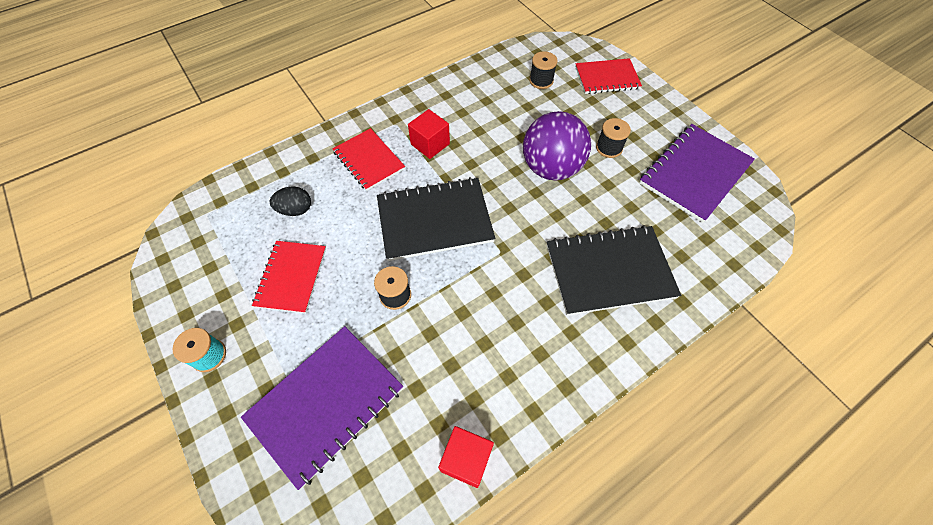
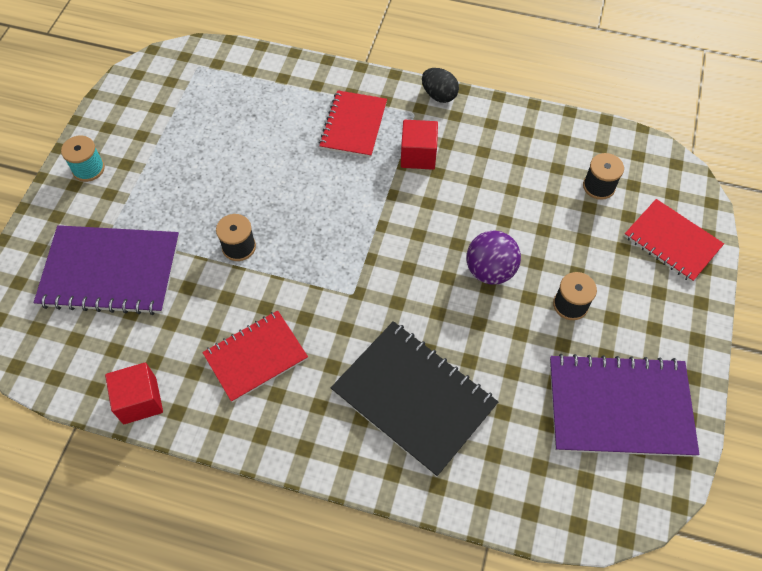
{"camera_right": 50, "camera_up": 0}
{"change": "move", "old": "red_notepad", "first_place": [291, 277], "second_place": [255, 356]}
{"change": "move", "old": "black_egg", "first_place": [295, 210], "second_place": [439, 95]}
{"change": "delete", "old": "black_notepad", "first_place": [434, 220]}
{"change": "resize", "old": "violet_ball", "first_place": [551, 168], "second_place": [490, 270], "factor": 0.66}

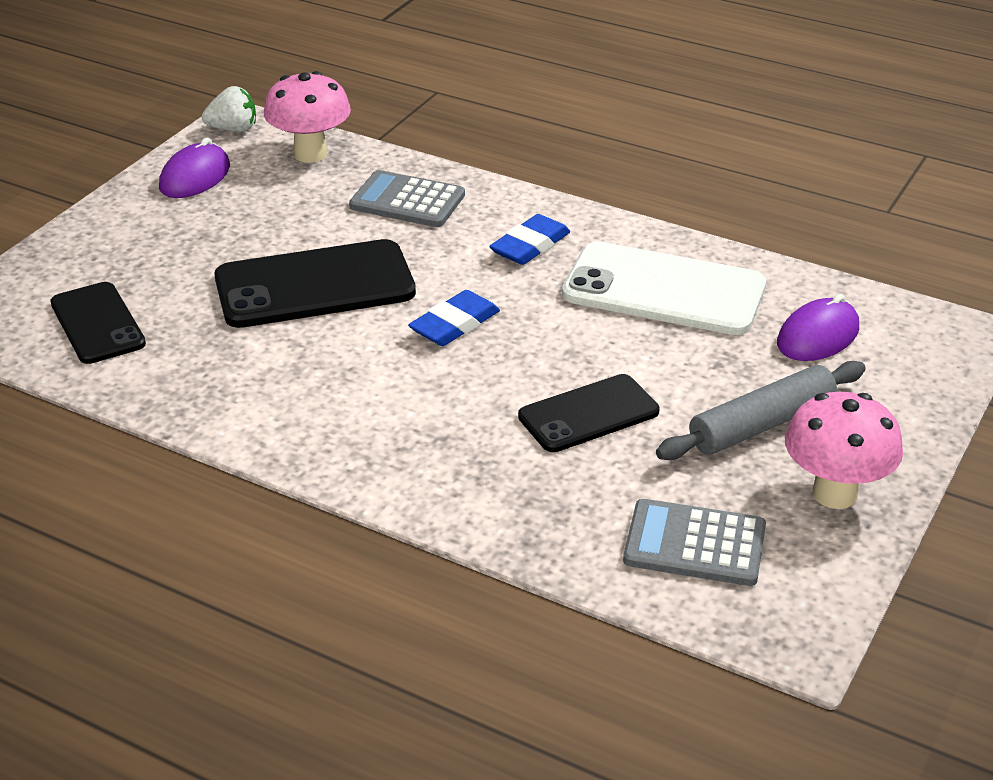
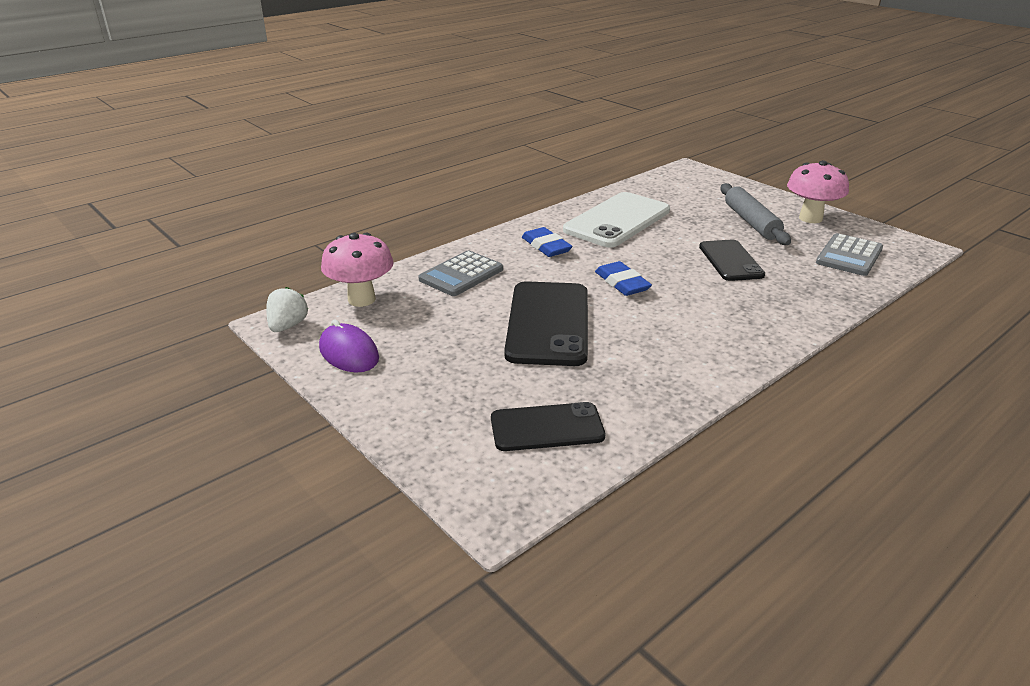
{"camera_right": -70, "camera_up": -5}
{"change": "delete", "old": "violet_mouse", "first_place": [818, 336]}

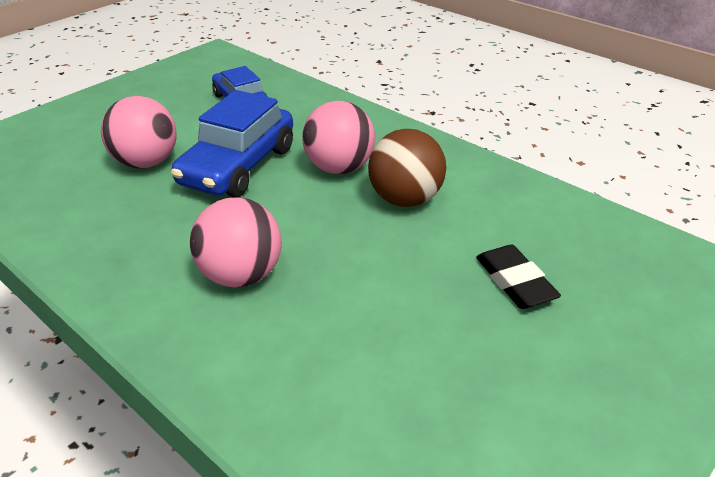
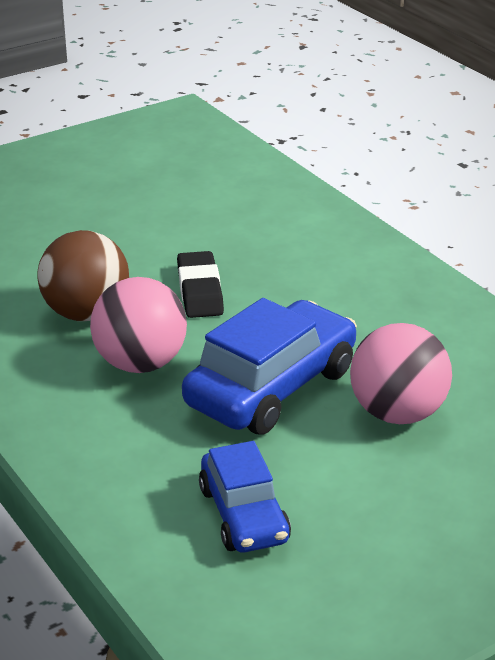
{"camera_right": -165, "camera_up": -5}
{"change": "delete", "old": "pink_ball", "first_place": [241, 275]}
{"change": "move", "old": "black_eraser", "first_place": [515, 282], "second_place": [200, 291]}

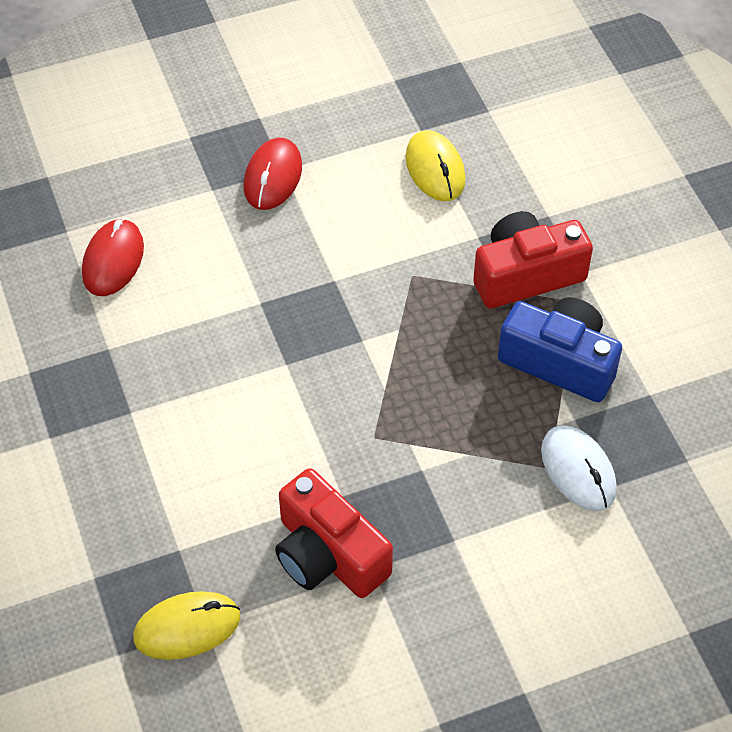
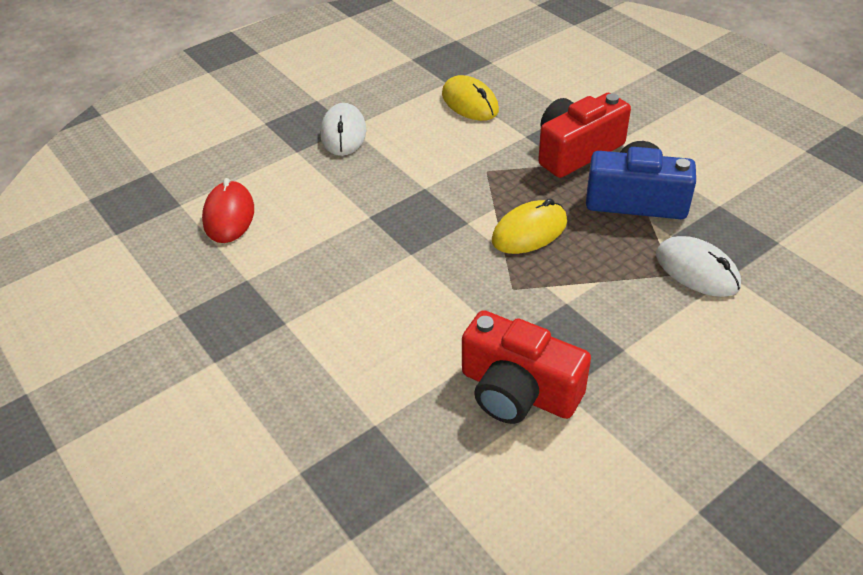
{"camera_right": -15, "camera_up": -10}
{"change": "move", "old": "golden_mouse", "first_place": [187, 627], "second_place": [529, 231]}
{"change": "recolor", "old": "red_mouse", "new": "white_mouse", "first_place": [273, 177], "second_place": [343, 133]}

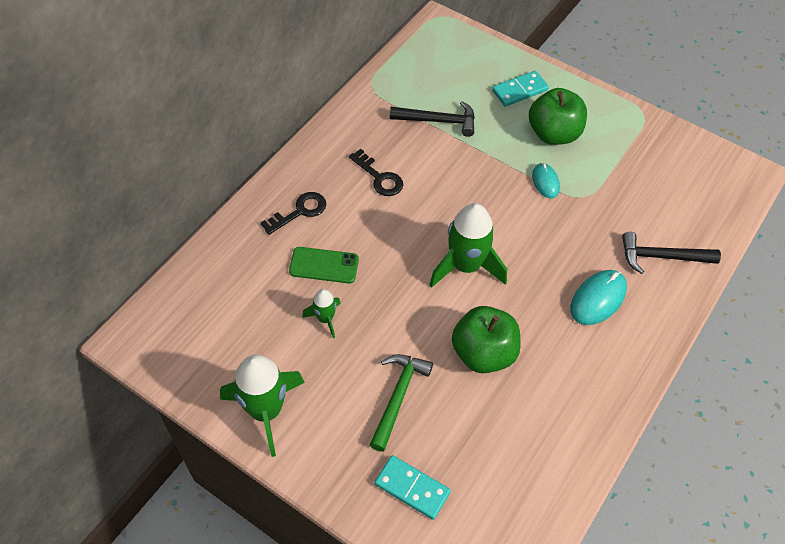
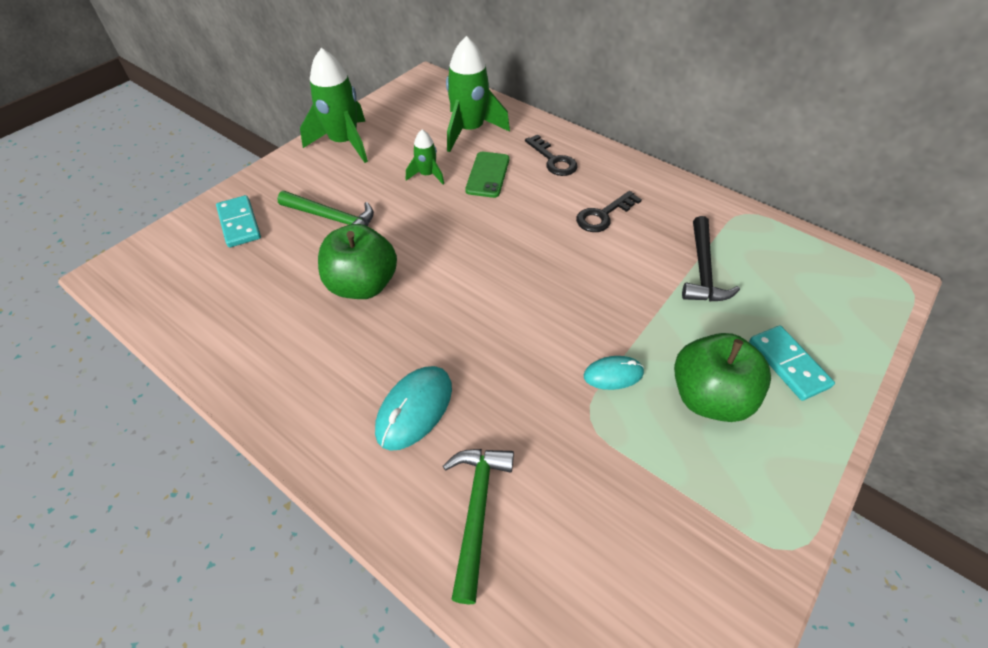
{"camera_right": 95, "camera_up": -5}
{"change": "rotate", "old": "aqua_domino_tile", "first_place": [412, 488], "second_place": [239, 223], "degrees": -60}
{"change": "move", "old": "leaf-green_spaceship", "first_place": [466, 266], "second_place": [470, 130]}
{"change": "rotate", "old": "aqua_mouse", "first_place": [598, 299], "second_place": [414, 409], "degrees": 75}
{"change": "recolor", "old": "black_carpenter's_hammer", "new": "leaf-green_carpenter's_hammer", "first_place": [661, 257], "second_place": [476, 511]}

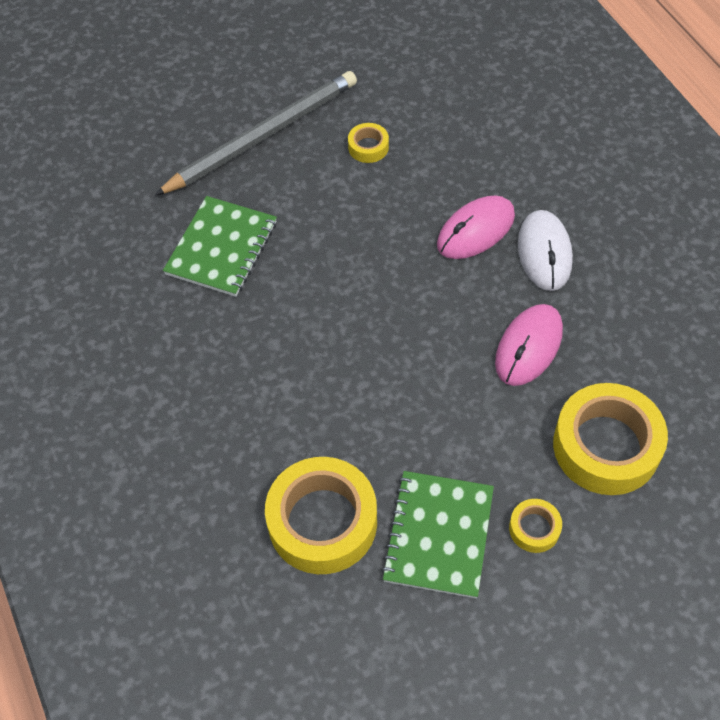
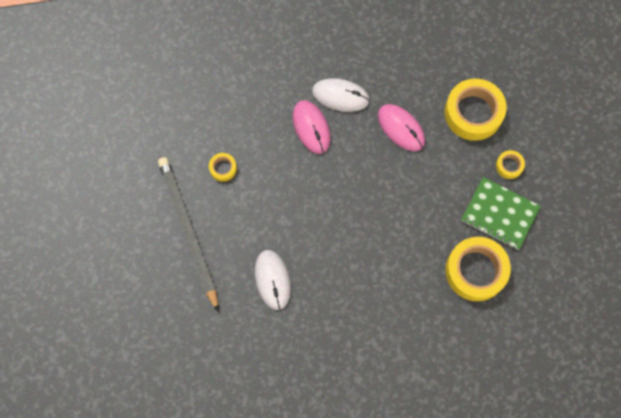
{"camera_right": -75, "camera_up": 15}
{"change": "replace", "old": "leaf-green_notepad", "new": "white_mouse", "first_place": [222, 248], "second_place": [272, 280]}

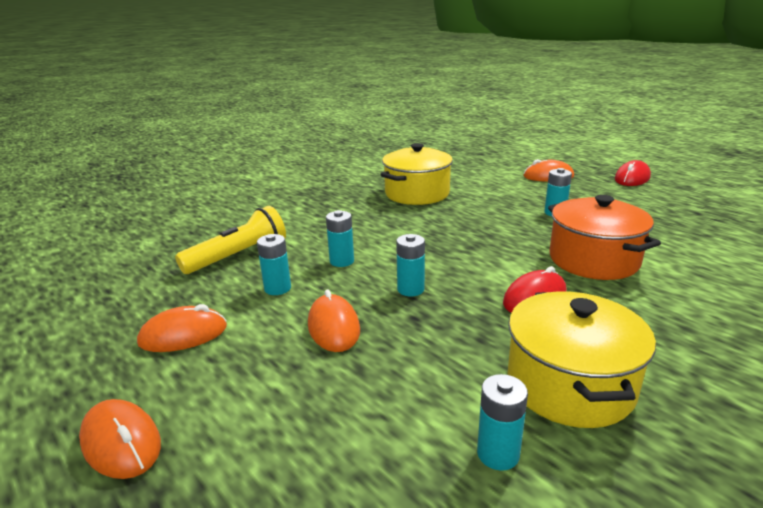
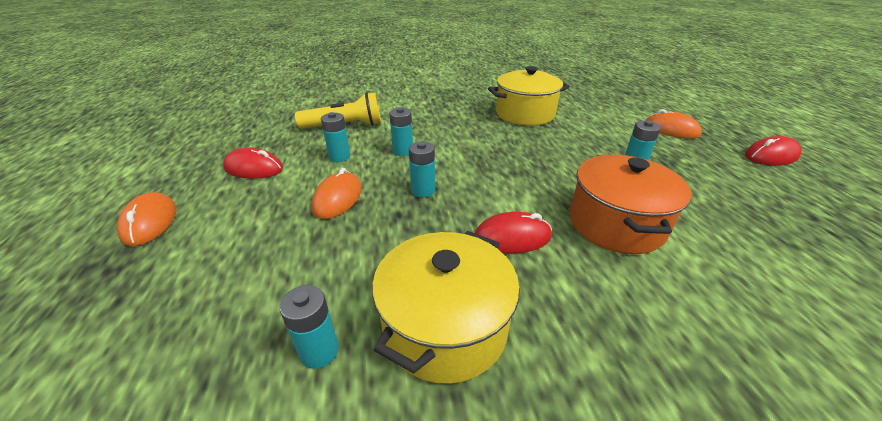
{"camera_right": 30, "camera_up": 10}
{"change": "recolor", "old": "orange-coloured_mouse", "new": "red_mouse", "first_place": [183, 335], "second_place": [254, 168]}

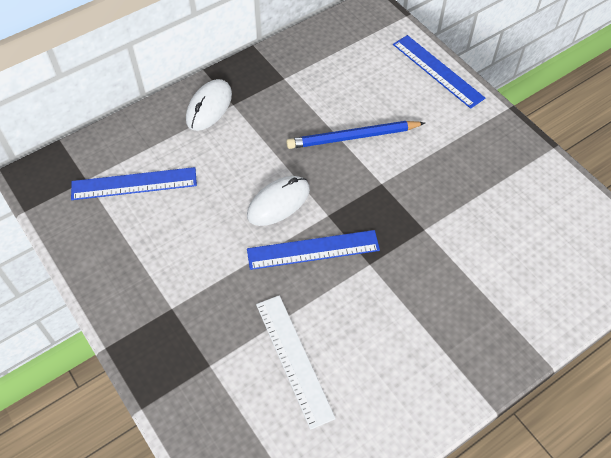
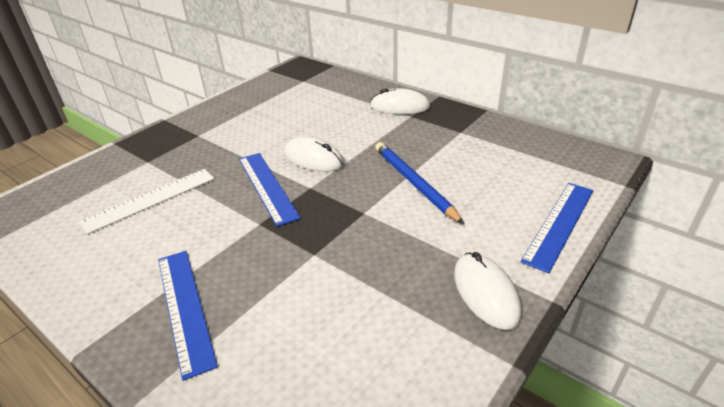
{"camera_right": 75, "camera_up": -20}
{"change": "move", "old": "blue_measuring_stick", "first_place": [134, 184], "second_place": [184, 308]}
{"change": "insert", "new": "white_mouse", "second_place": [486, 293]}

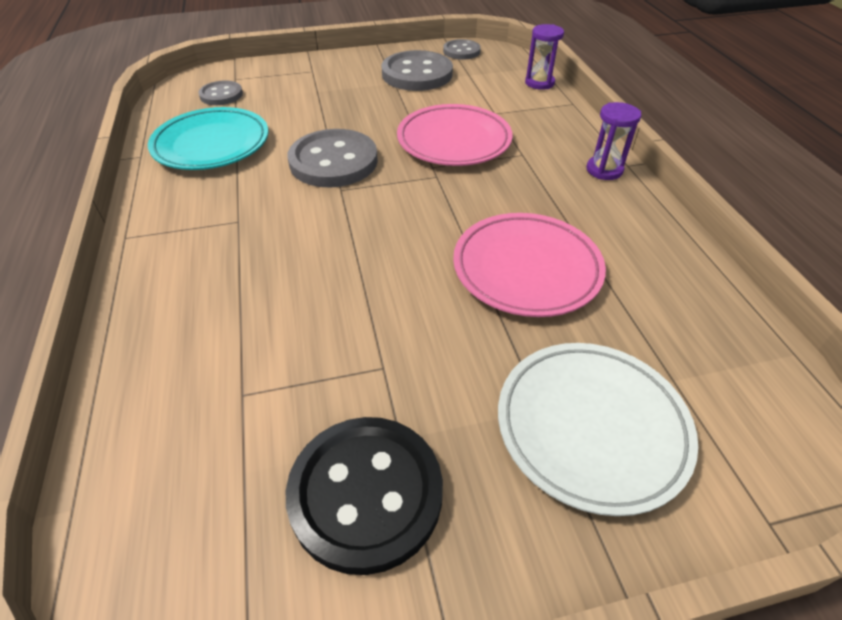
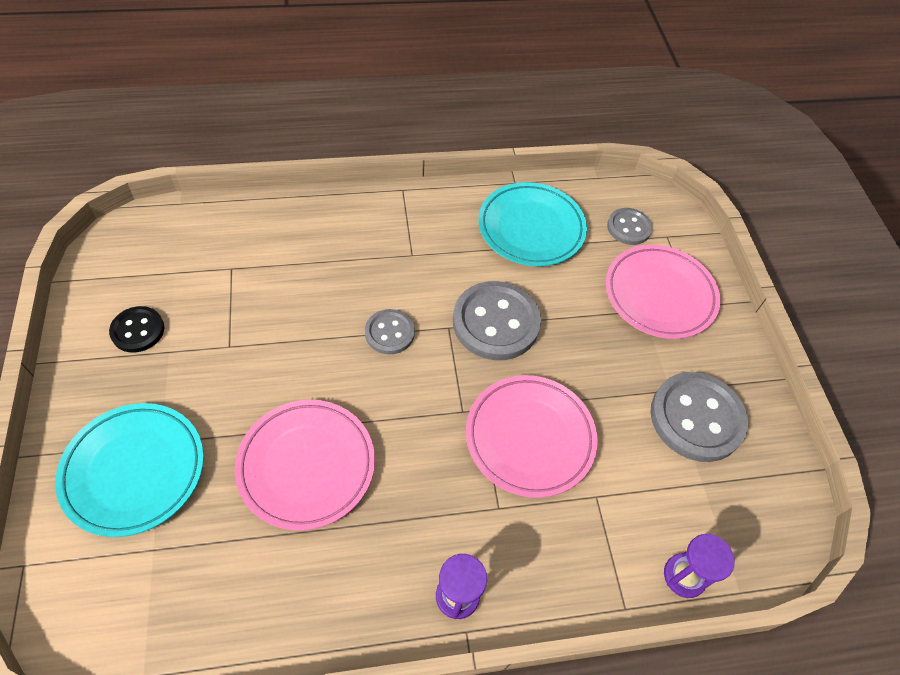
{"camera_right": 90, "camera_up": 10}
{"change": "resize", "old": "black_sewing_button", "first_place": [366, 493], "second_place": [138, 330], "factor": 0.56}
{"change": "move", "old": "grey_sewing_button", "first_place": [461, 51], "second_place": [389, 333]}
{"change": "recolor", "old": "white_plate", "new": "aqua_plate", "first_place": [591, 427], "second_place": [134, 471]}
{"change": "insert", "new": "pink_plate", "second_place": [659, 295]}

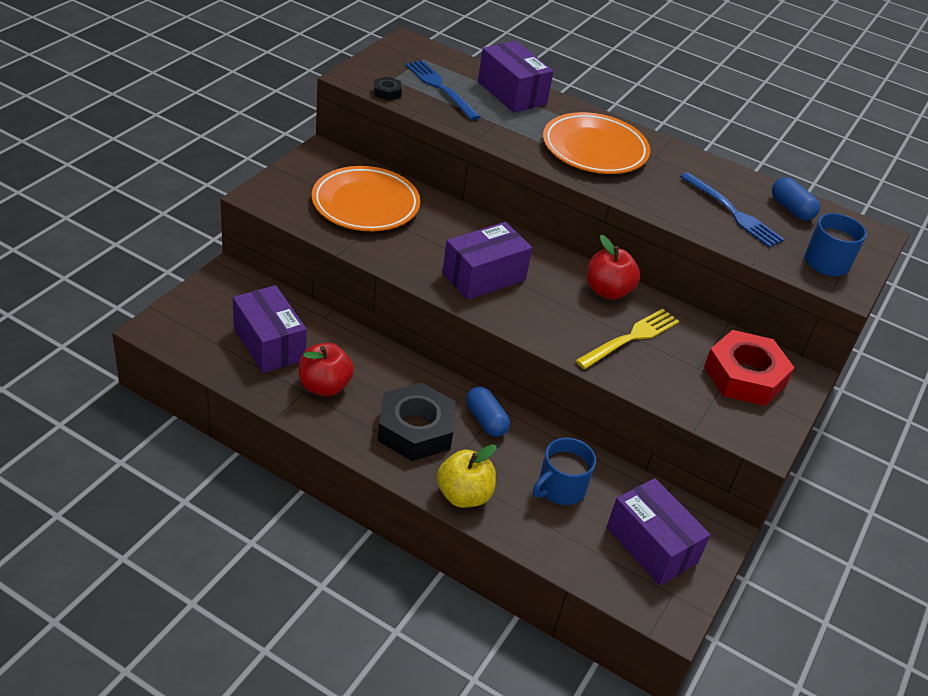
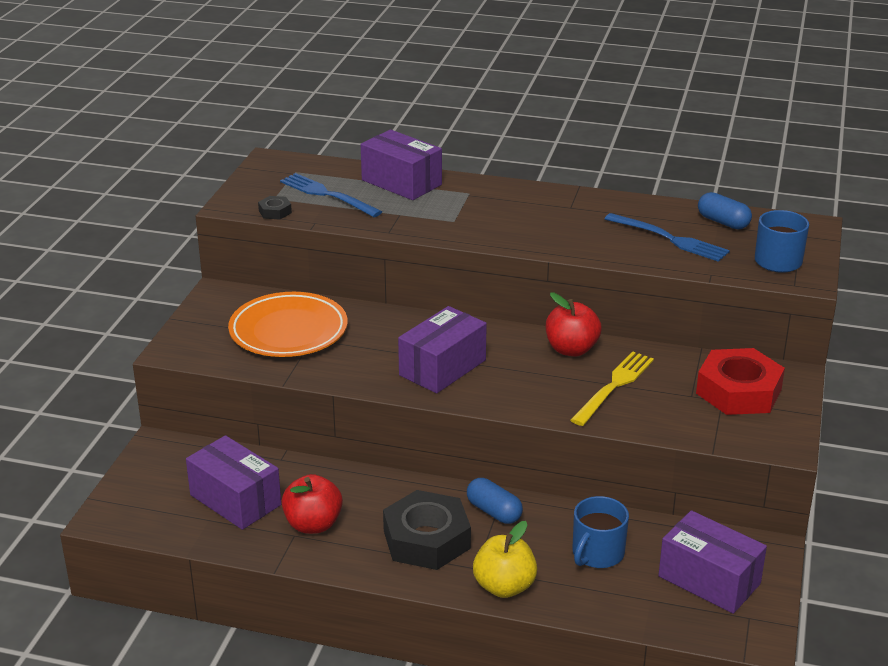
{"camera_right": -10, "camera_up": -10}
{"change": "delete", "old": "orange-coloured_plate", "first_place": [594, 149]}

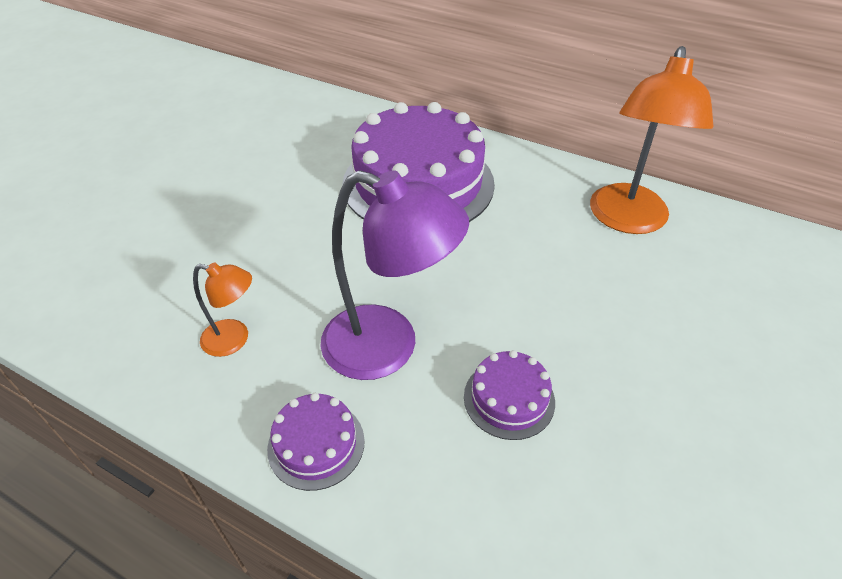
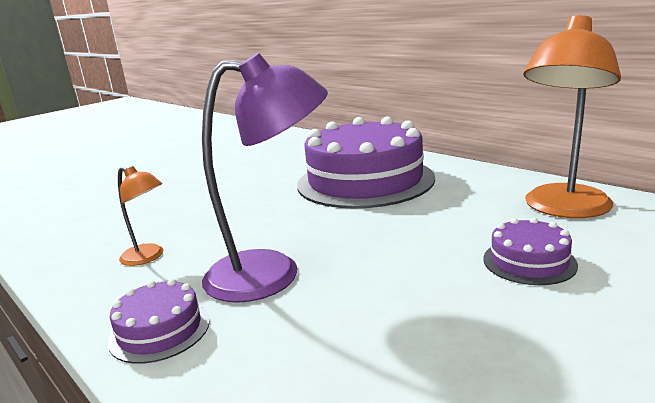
{"camera_right": 20, "camera_up": -25}
{"change": "rotate", "old": "violet_lamp", "first_place": [388, 348], "second_place": [272, 273], "degrees": -45}
{"change": "move", "old": "violet_gateau", "first_place": [509, 399], "second_place": [529, 261]}

